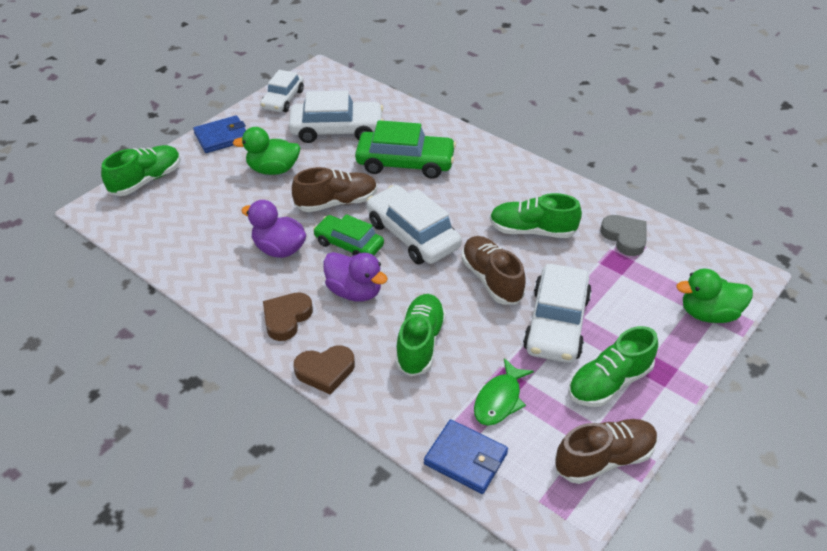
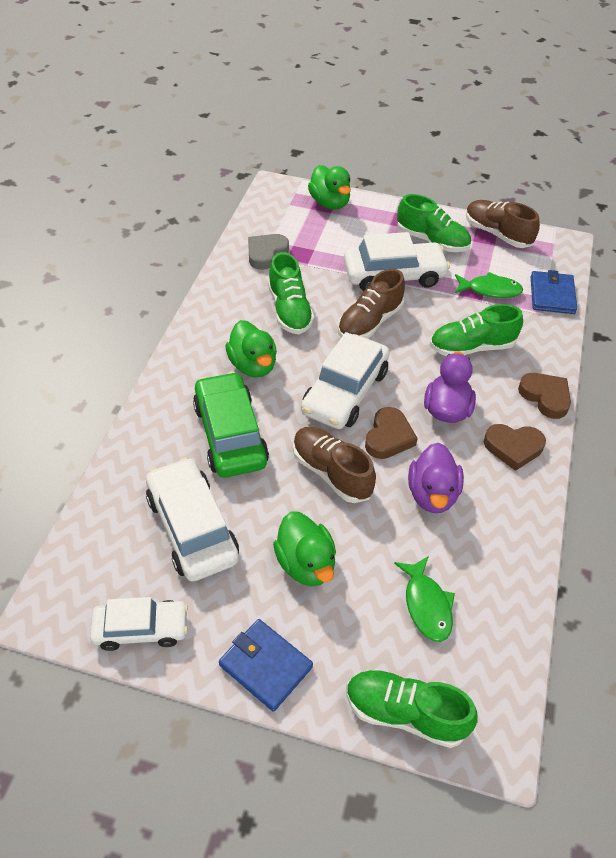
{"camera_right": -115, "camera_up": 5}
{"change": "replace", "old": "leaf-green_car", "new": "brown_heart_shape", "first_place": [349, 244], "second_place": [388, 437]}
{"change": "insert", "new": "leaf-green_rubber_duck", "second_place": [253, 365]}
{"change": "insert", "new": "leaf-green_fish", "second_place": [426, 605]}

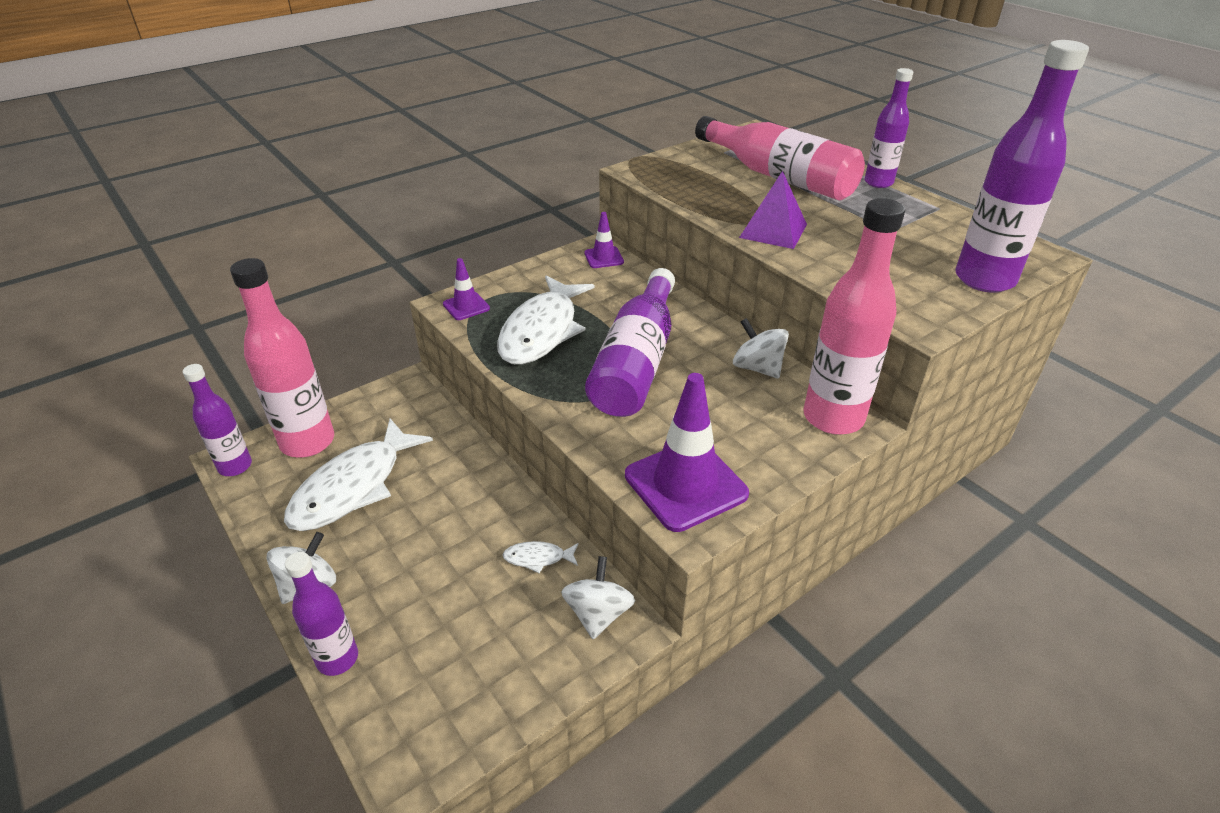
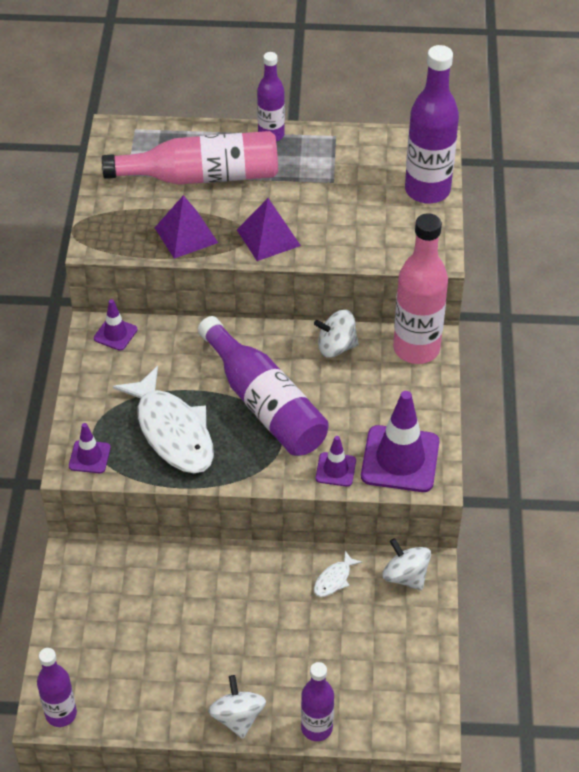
{"camera_right": -50, "camera_up": 10}
{"change": "delete", "old": "pink_bottle", "first_place": [307, 442]}
{"change": "delete", "old": "white_fish", "first_place": [353, 487]}
{"change": "insert", "new": "violet_pyramid_shape", "second_place": [186, 235]}
{"change": "insert", "new": "violet_road_cone", "second_place": [335, 469]}

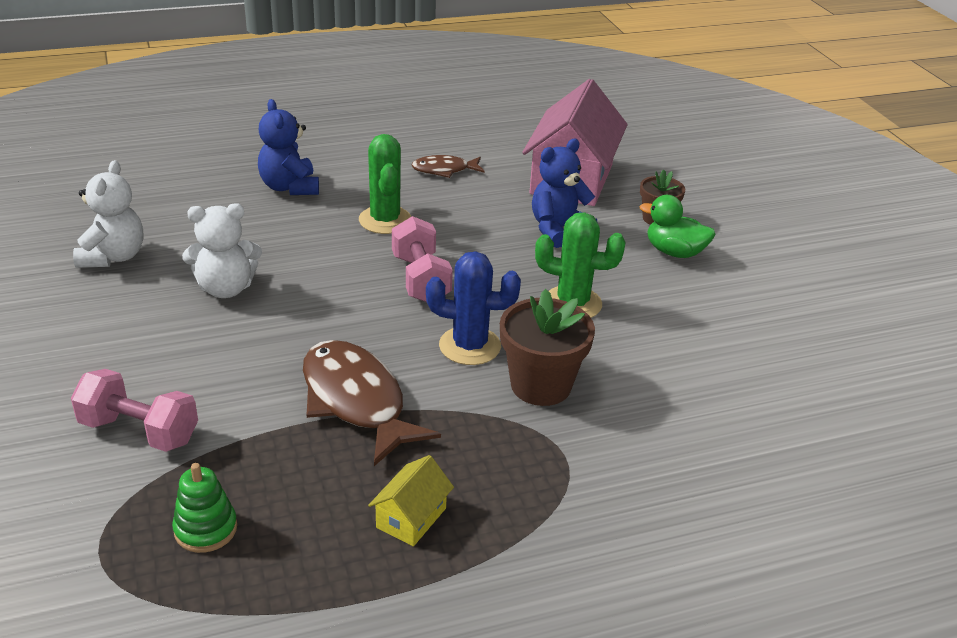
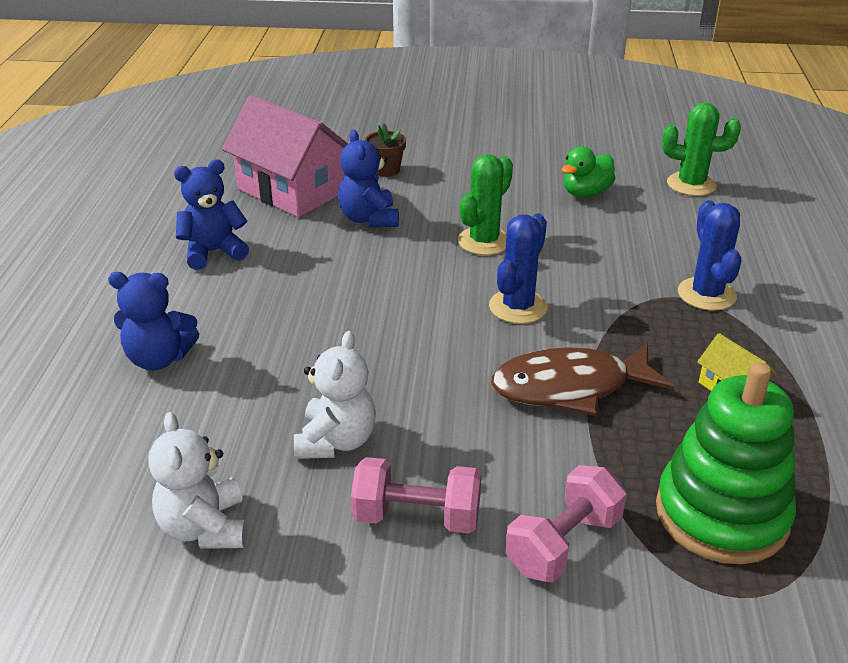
{"camera_right": -65, "camera_up": 0}
{"change": "rotate", "old": "white_teddy", "first_place": [113, 257], "second_place": [205, 528], "degrees": -135}
{"change": "resize", "old": "leaf-green_stacking_toy", "first_place": [205, 529], "second_place": [721, 514], "factor": 2.15}
{"change": "move", "old": "leaf-green_cactus", "first_place": [385, 220], "second_place": [691, 184]}
{"change": "move", "old": "pink_hand_weight", "first_place": [420, 279], "second_place": [417, 517]}
{"change": "replace", "old": "brown_fish", "new": "blue_teddy", "first_place": [444, 170], "second_place": [213, 252]}
{"change": "delete", "old": "brown_plant_pot", "first_place": [541, 385]}
{"change": "move", "old": "leaf-green_rubber_duck", "first_place": [674, 252], "second_place": [586, 193]}
{"change": "insert", "new": "blue_cactus", "second_place": [706, 294]}

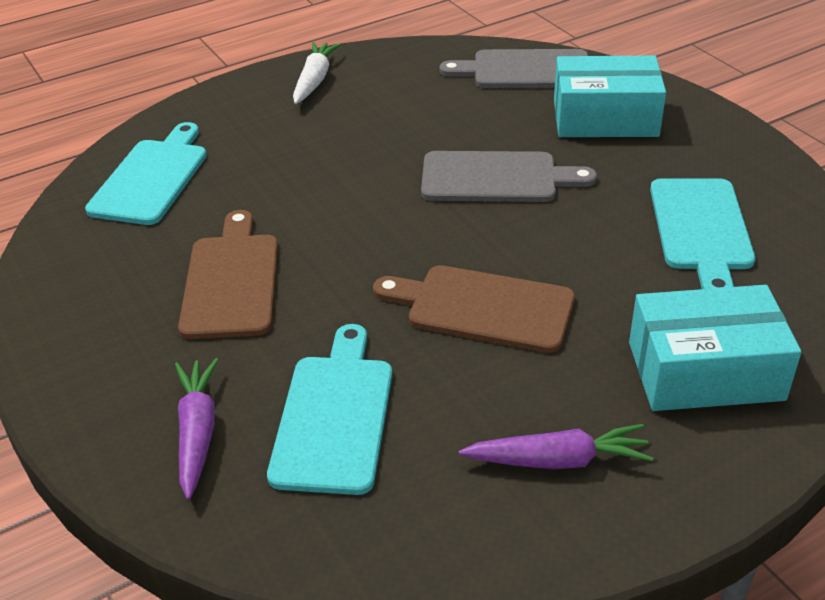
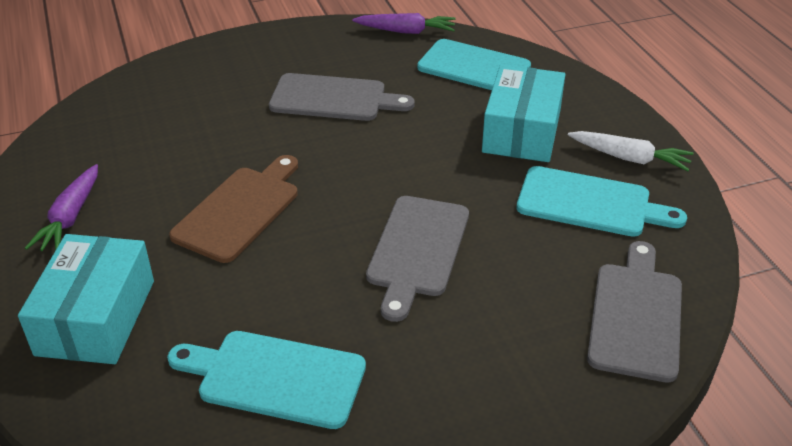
{"camera_right": 100, "camera_up": 0}
{"change": "move", "old": "violet_root_vegetable", "first_place": [197, 432], "second_place": [406, 31]}
{"change": "recolor", "old": "brown_chopping_board", "new": "grey_chopping_board", "first_place": [232, 280], "second_place": [334, 99]}
{"change": "move", "old": "aqua_chopping_board", "first_place": [335, 416], "second_place": [590, 203]}
{"change": "move", "old": "aqua_parcel", "first_place": [605, 118], "second_place": [522, 131]}

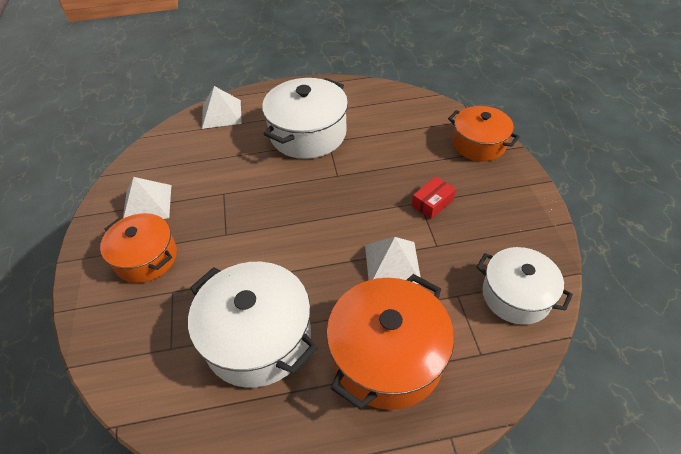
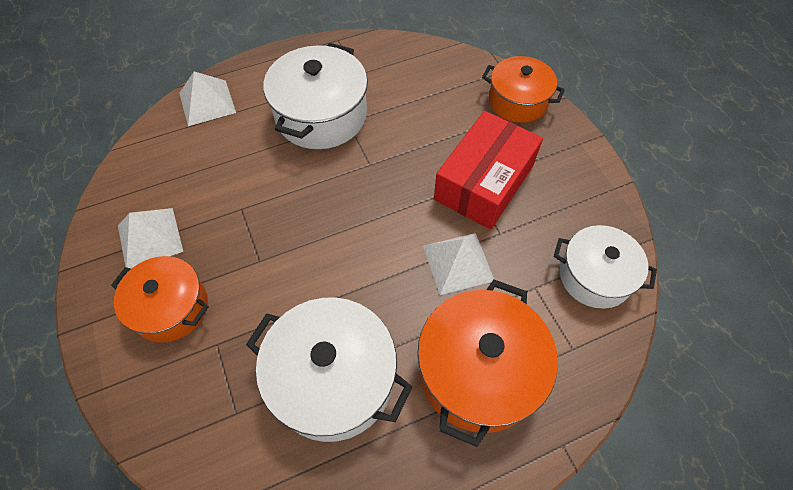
{"camera_right": -15, "camera_up": 10}
{"change": "resize", "old": "red_parcel", "first_place": [432, 203], "second_place": [484, 182], "factor": 2.29}

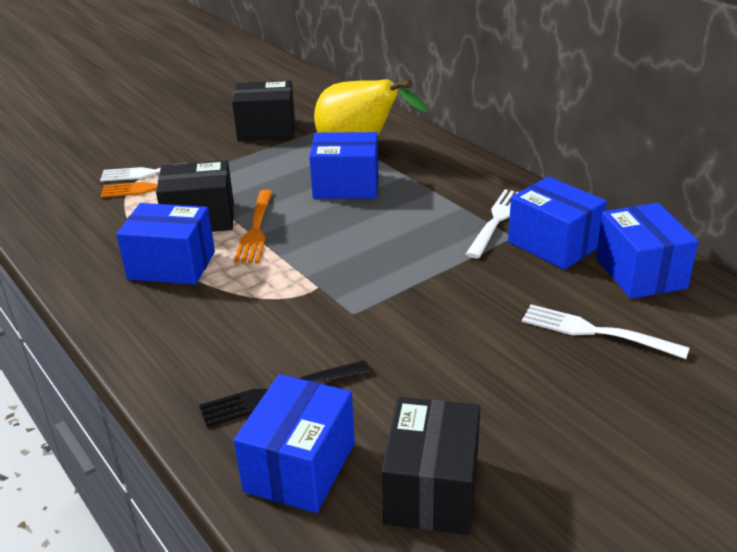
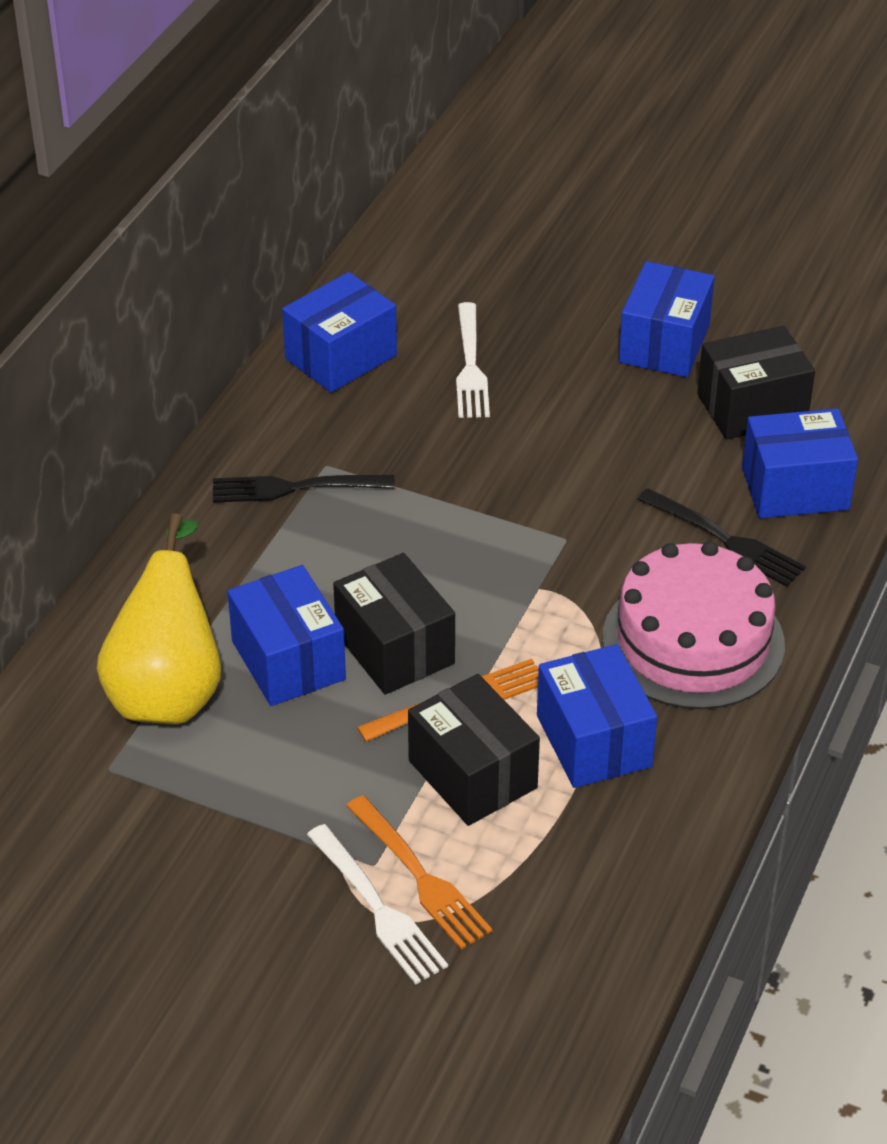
{"camera_right": -120, "camera_up": 10}
{"change": "move", "old": "black_parcel", "first_place": [266, 129], "second_place": [394, 648]}
{"change": "recolor", "old": "white_table_fork", "new": "black_table_fork", "first_place": [497, 220], "second_place": [295, 488]}
{"change": "move", "old": "blue_parcel", "first_place": [553, 244], "second_place": [664, 344]}
{"change": "insert", "new": "pink_gateau", "second_place": [693, 641]}

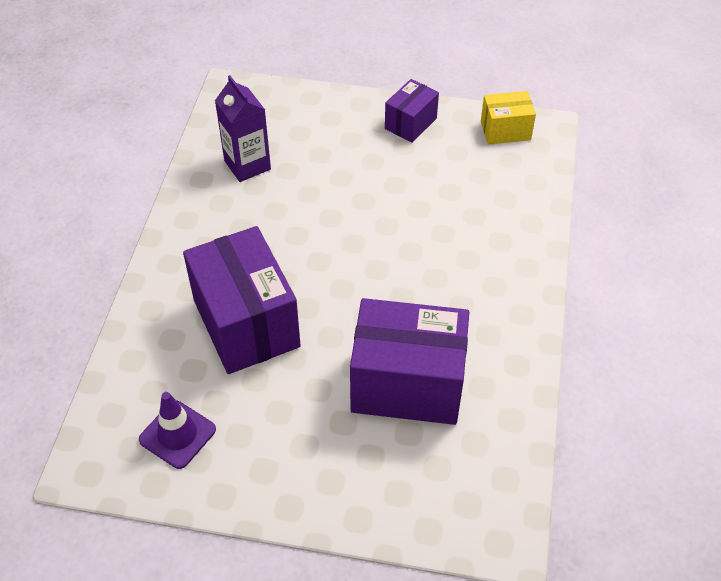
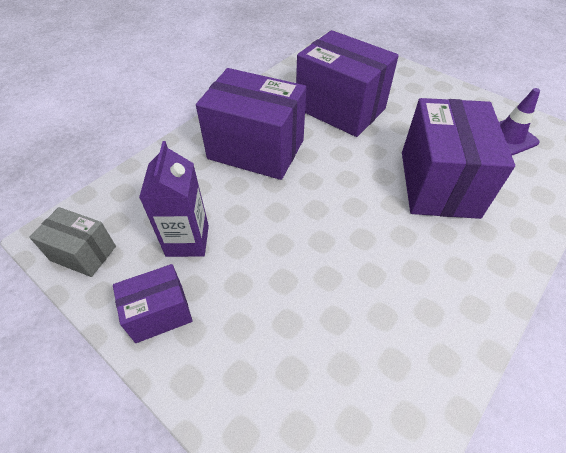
{"camera_right": -150, "camera_up": 0}
{"change": "move", "old": "violet_carton", "first_place": [247, 165], "second_place": [187, 240]}
{"change": "recolor", "old": "golden_parcel", "new": "grey_parcel", "first_place": [505, 130], "second_place": [83, 253]}
{"change": "insert", "new": "violet_parcel", "second_place": [256, 149]}

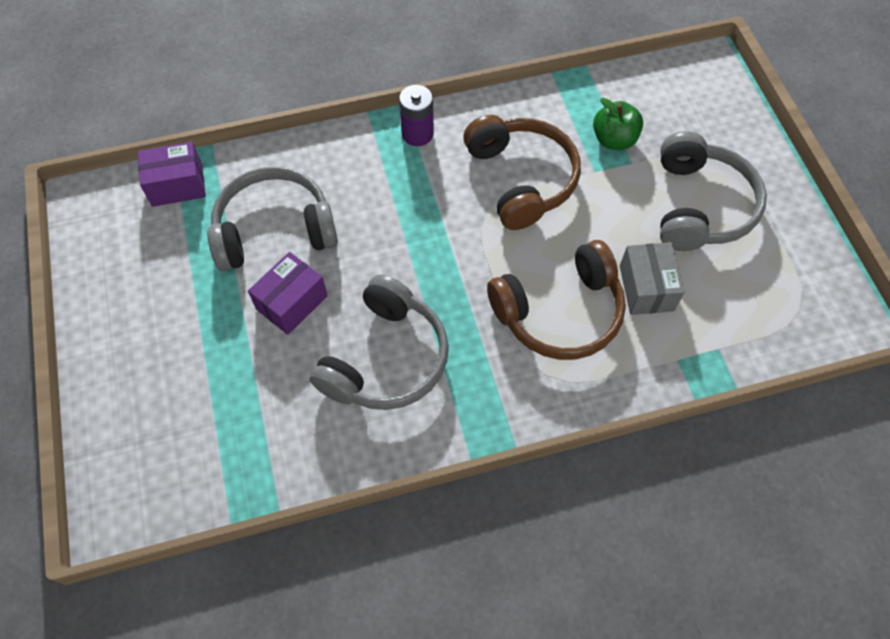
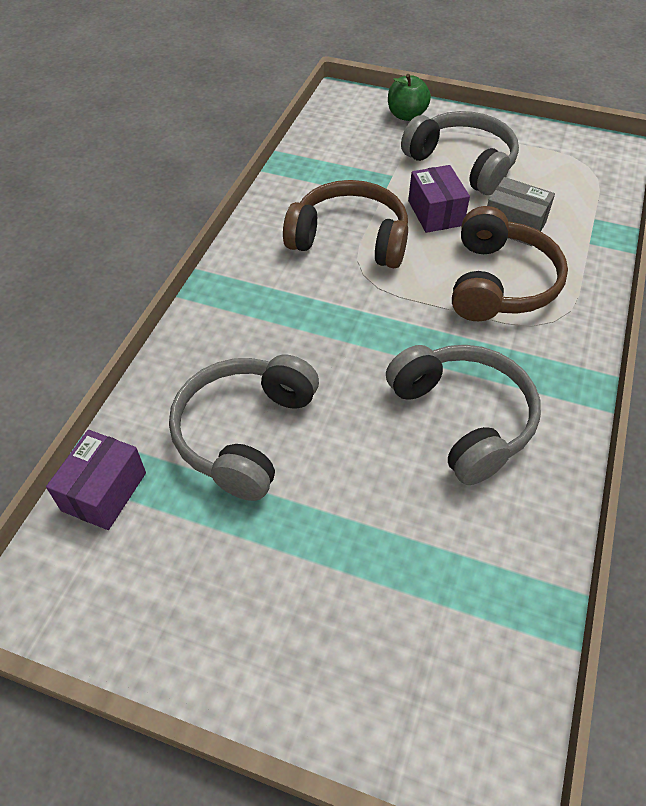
{"camera_right": -55, "camera_up": -10}
{"change": "move", "old": "violet_parcel", "first_place": [292, 302], "second_place": [435, 213]}
{"change": "delete", "old": "violet_battery", "first_place": [417, 134]}
{"change": "move", "old": "leaf-green_apple", "first_place": [614, 140], "second_place": [406, 115]}

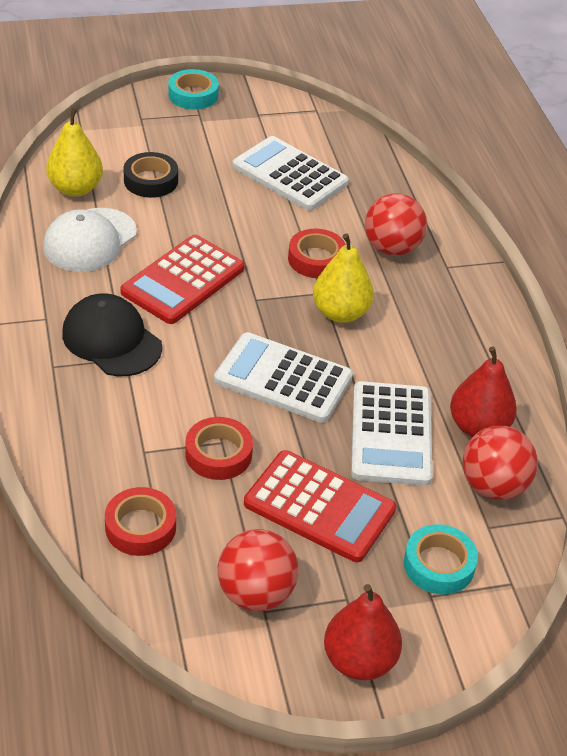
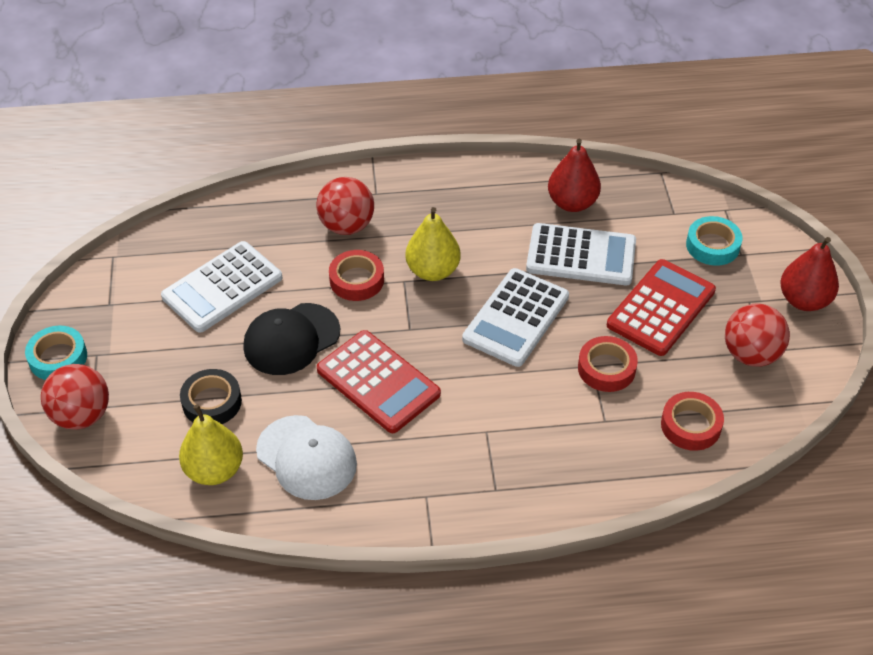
{"camera_right": -80, "camera_up": 5}
{"change": "move", "old": "black_cap", "first_place": [111, 340], "second_place": [291, 339]}
{"change": "move", "old": "red_ball", "first_place": [493, 486], "second_place": [82, 415]}

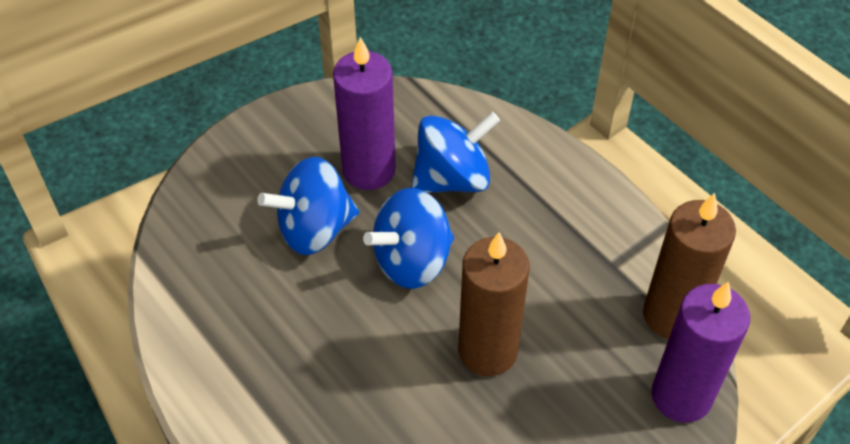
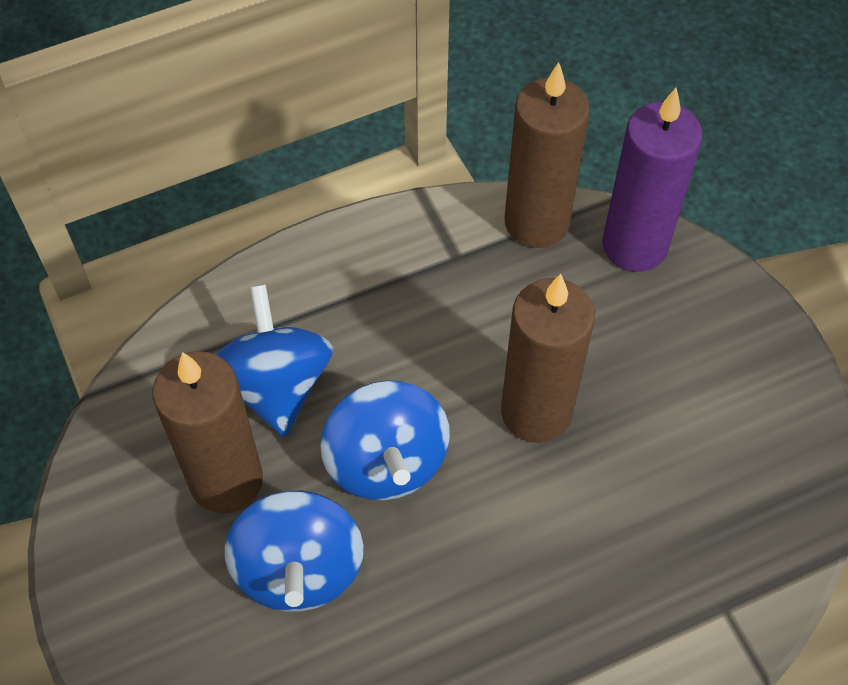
{"camera_right": -75, "camera_up": 5}
{"change": "recolor", "old": "violet_pillar_candle", "new": "brown_pillar_candle", "first_place": [369, 170], "second_place": [226, 480]}

